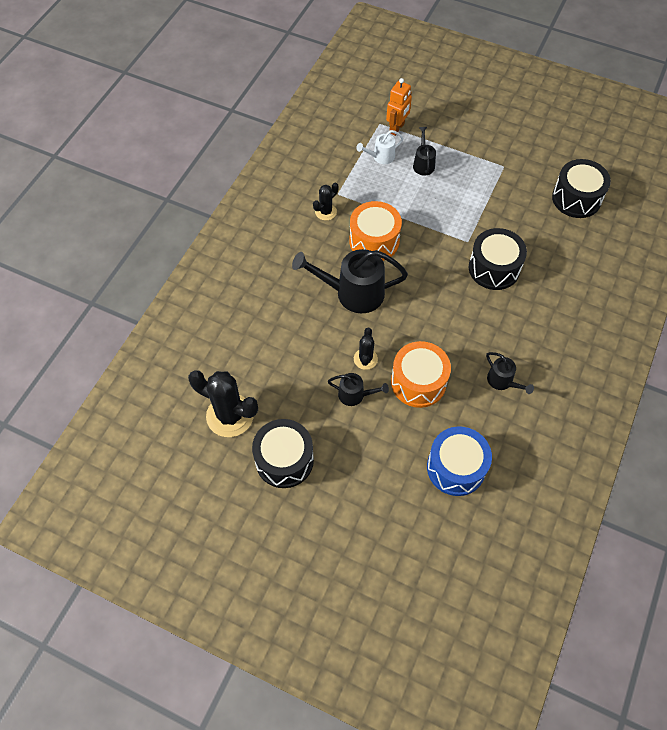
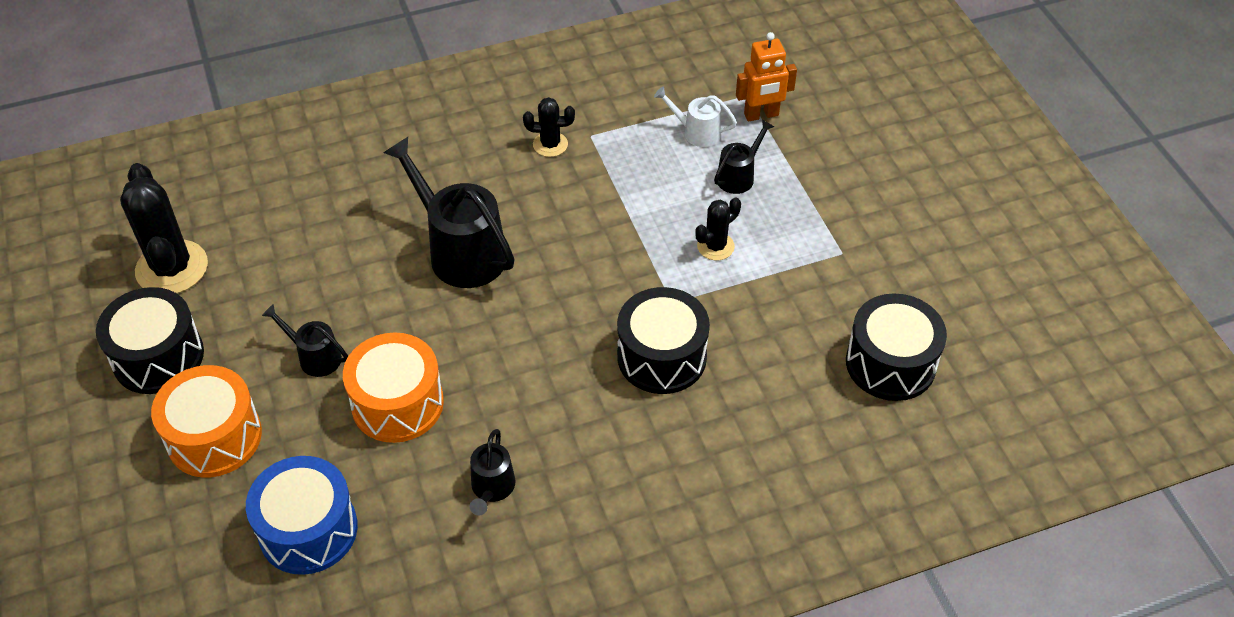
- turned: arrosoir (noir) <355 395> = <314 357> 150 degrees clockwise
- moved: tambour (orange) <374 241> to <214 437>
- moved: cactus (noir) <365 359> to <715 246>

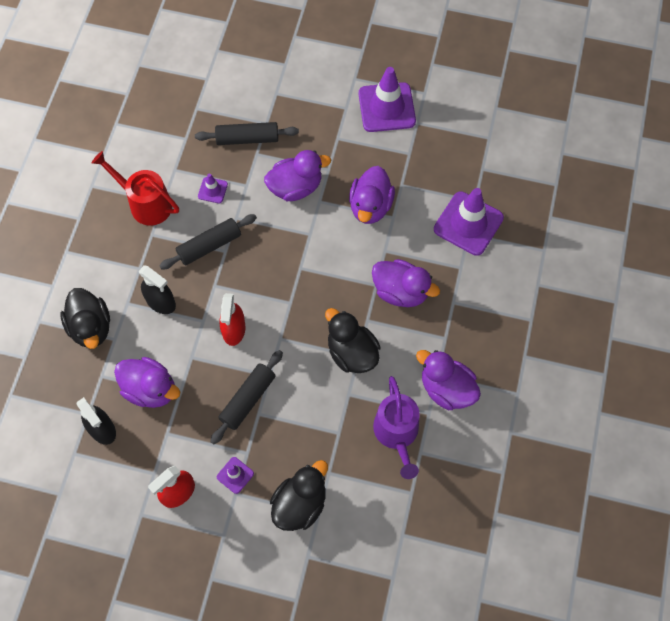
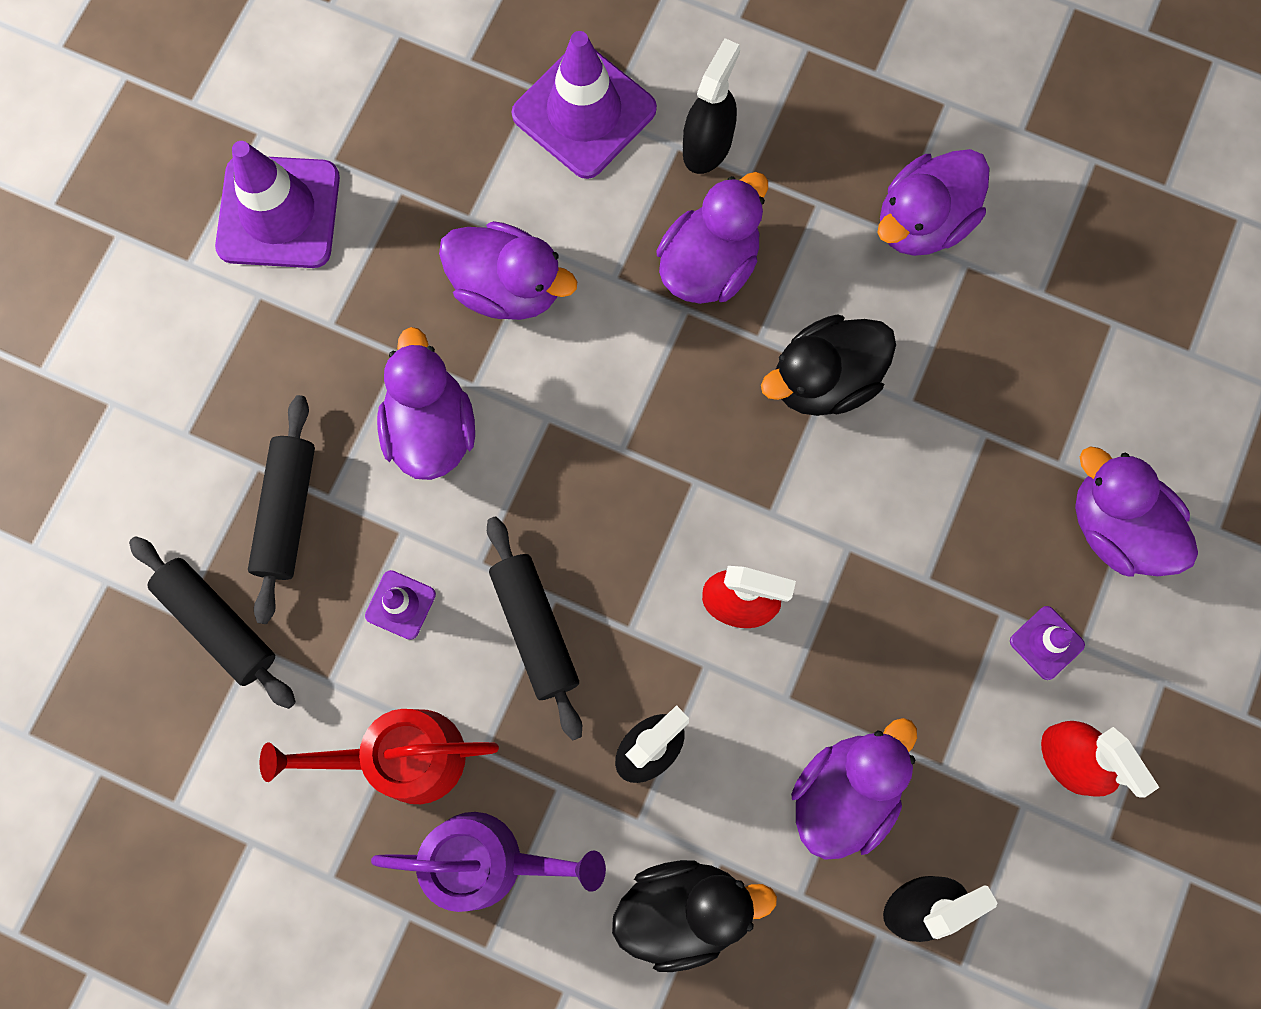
- turned: arrosoir (rouge) <145 203> = <402 757> 45 degrees clockwise
- moved: rouleau à pâtisserie (noir) <248 399> to <218 624>
- recoloured: canard (noir) <300 504> to canard (violet) <1116 527>
- moved: arrosoir (violet) <397 434> to <488 861>
- added: vaporisateur (noir) <707 145>

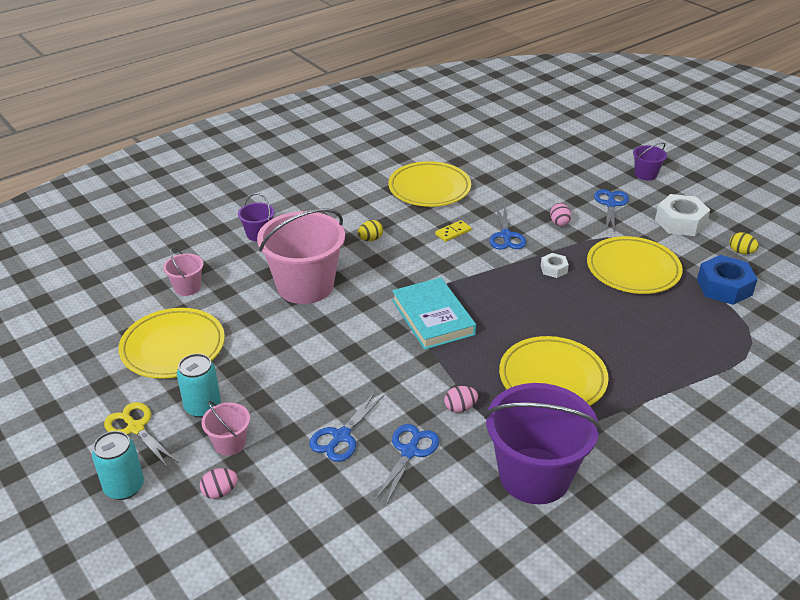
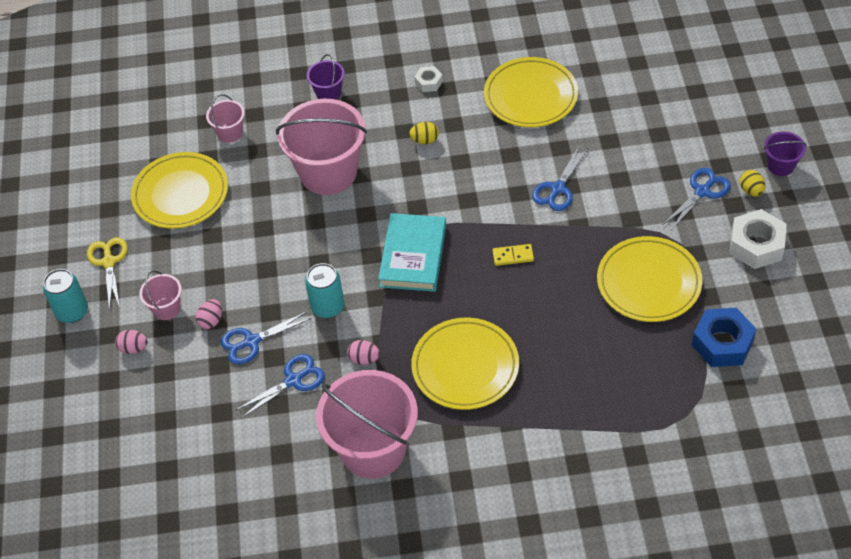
- moved: canette (turquoise) <203 407> to <327 307>
- moved: domino (jaune) <453 232> to <513 256>
- recoloured: seau (violet) <534 475> to seau (rose) <373 449>
- moved: écrou (blanc) <553 269> to <428 82>
- moved: œuf (rose) <559 222> to <211 321>
- moved: œuf (jaune) <741 252> to <751 191>

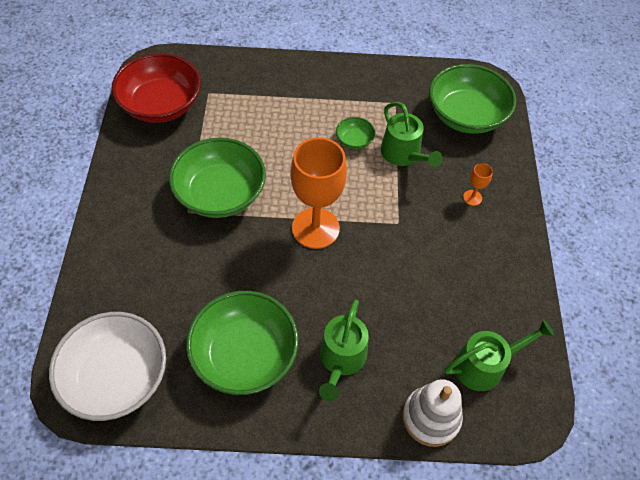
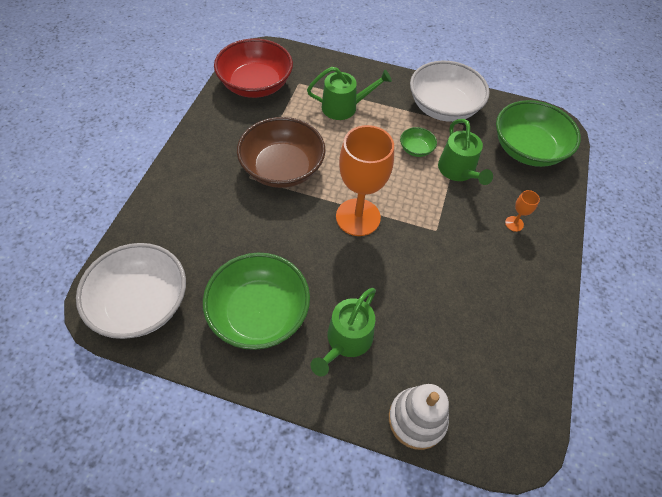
- recoloured: bol (vert) <220 194> to bol (marron) <282 168>
- moved: arrosoir (vert) <484 365> to <344 107>
- added: bol (blanc) <443 107>

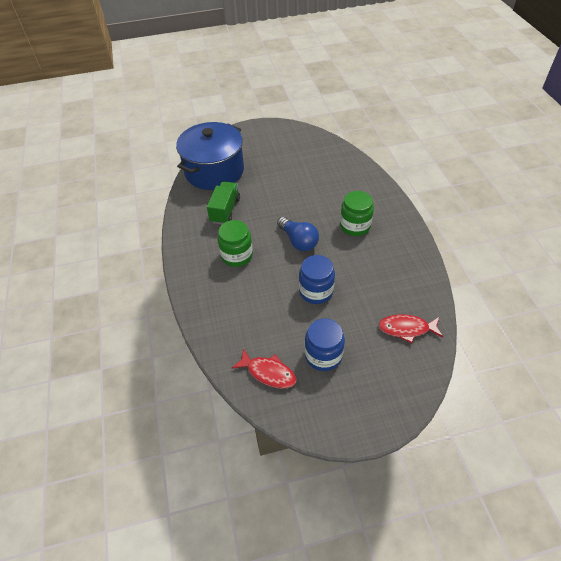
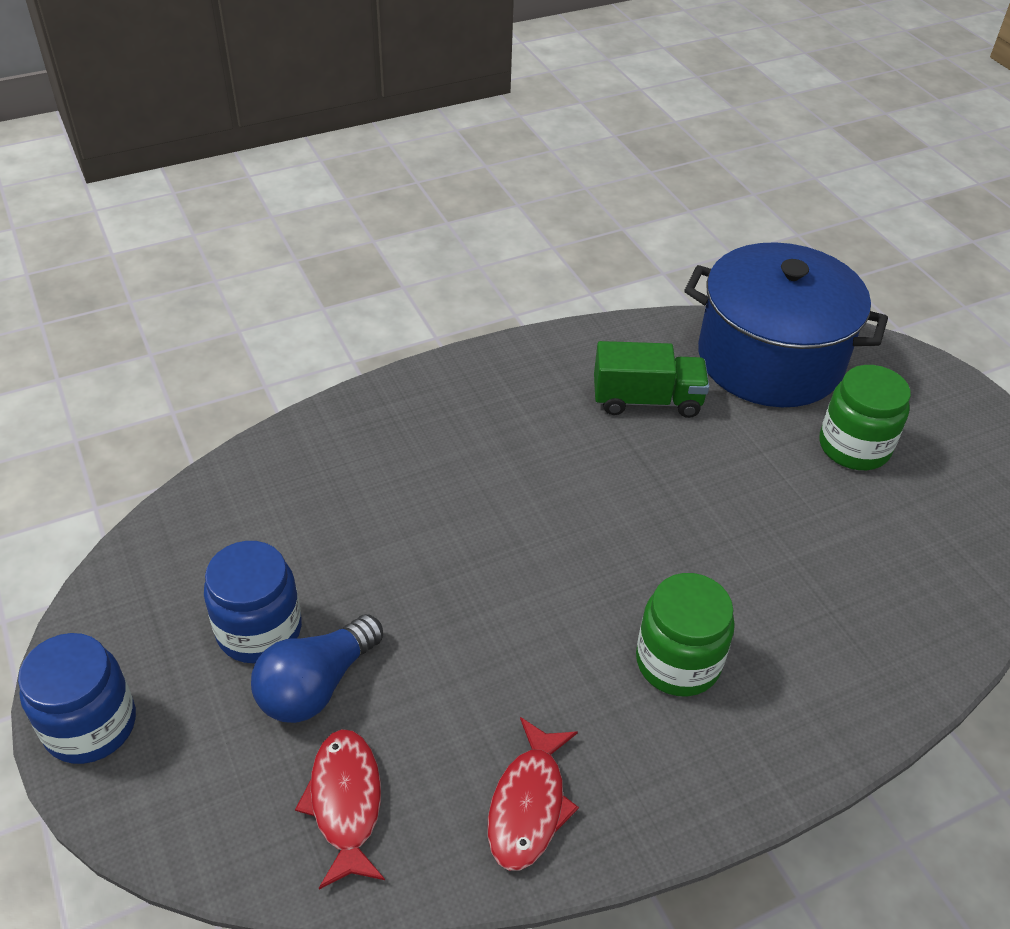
- moved: bocal (vert) <237 255> to <854 447>
- moved: poisson (rouge) <268 373> to <529 805>
- moved: ampoule (bleu) <298 241> to <316 685>
- moved: bocal (bleu) <316 291> to <90 725>

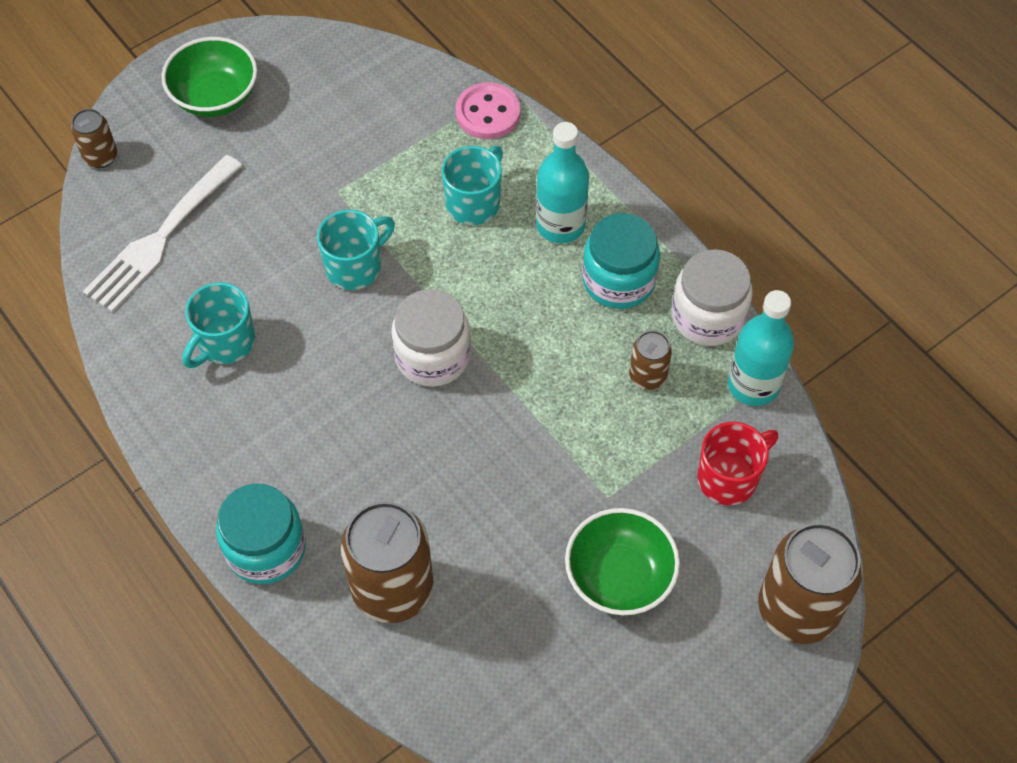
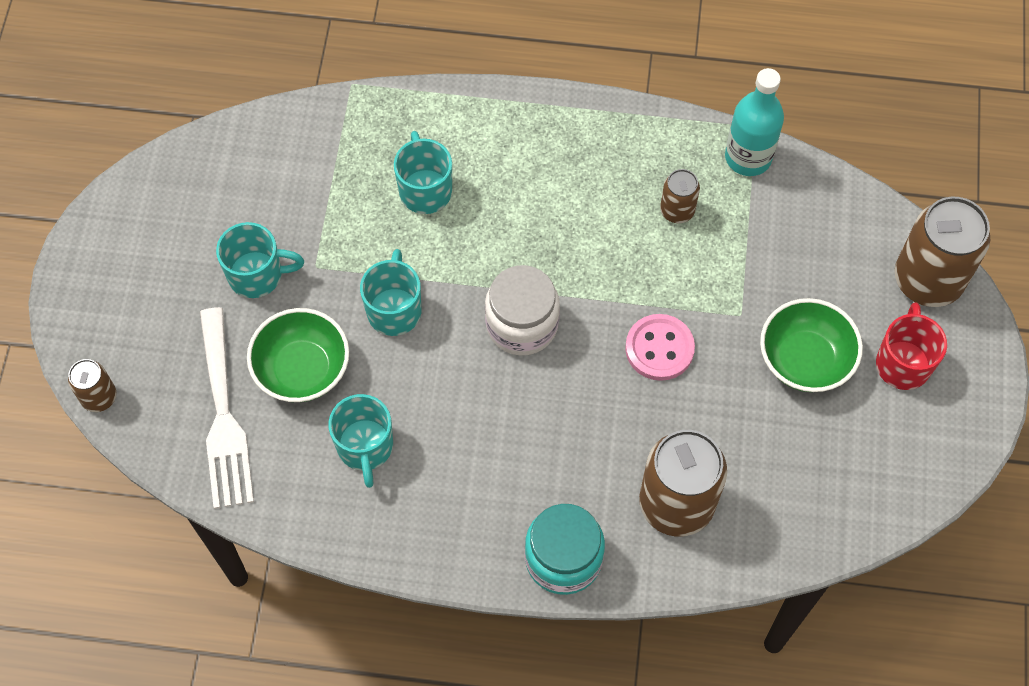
- moved: bol (vert) <215 97> to <302 369>
- moved: bouton (rose) <488 113> to <659 348>
- removed: bouteille (turquoise) <560 225>
- removed: bocal (turquoise) <618 280>
- removed: bocal (blanc) <708 316>
- moved: tasse (rouge) <729 478> to <903 363>
- added: tasse (turquoise) <257 275>

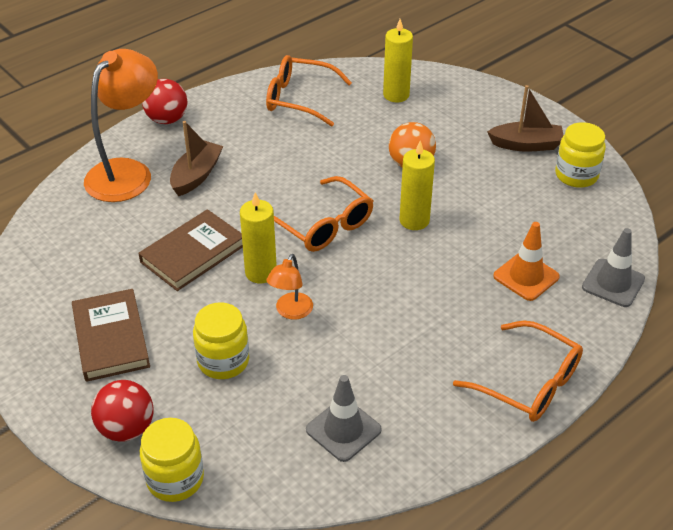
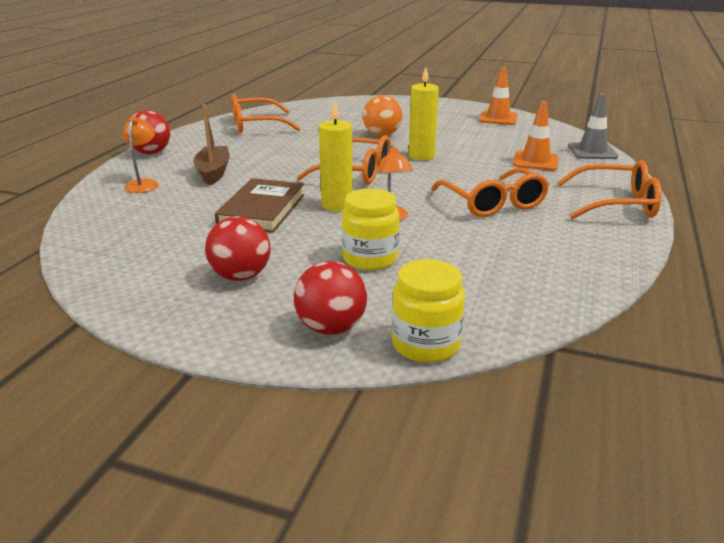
- replaced: livre (marron) <110 338> to balle (rouge) <241 276>
- resized: lampe (orange) <127 172> = <144 183> x0.49
- removed: cône de chantier (gris) <343 430>
- removed: bougie (jaune) <396 95>
- removed: bateau (marron) <526 145>
- replaced: bocal (jaune) <576 175> to cône de chantier (orange) <498 118>
- added: lunettes (orange) <493 203>

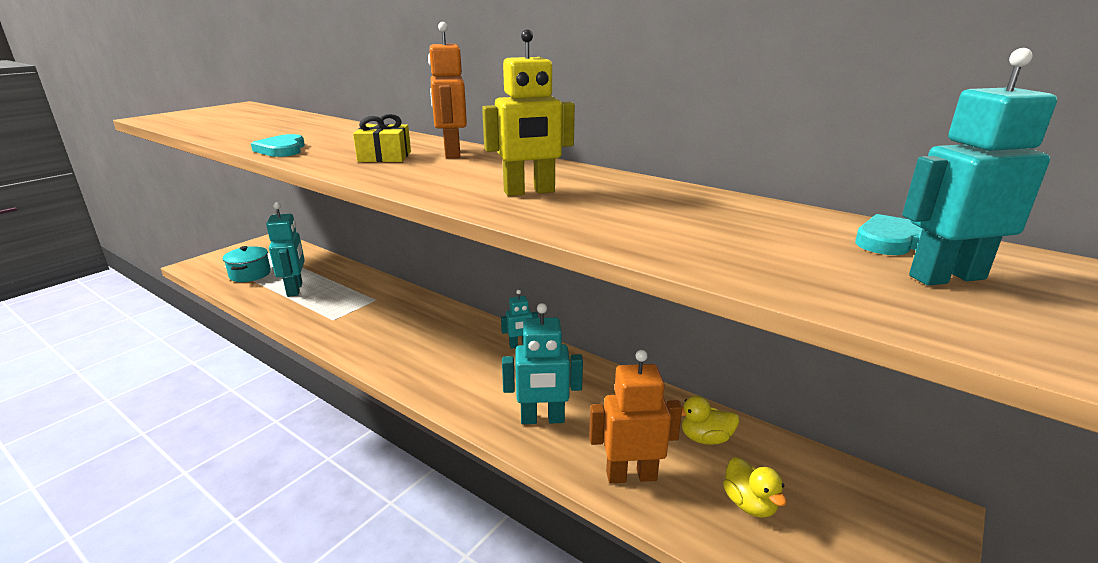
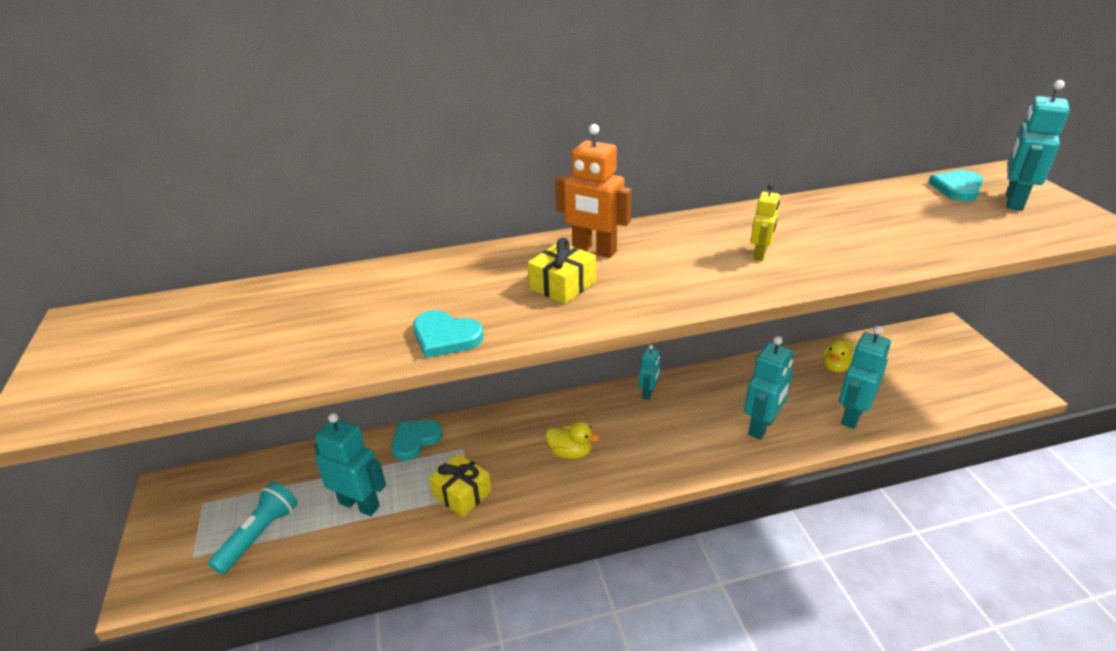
- replaced: marmite (turquoise) <250 274> to lampe de poche (turquoise) <259 535>
- resized: robot (jaune) <529 192> = <760 254> x0.58
- recoloured: robot (orange) <631 475> to robot (turquoise) <852 416>
- moved: canard (jaune) <749 504> to <570 452>
- added: cœur (turquoise) <415 440>
- added: cadeau (jaune) <462 493>

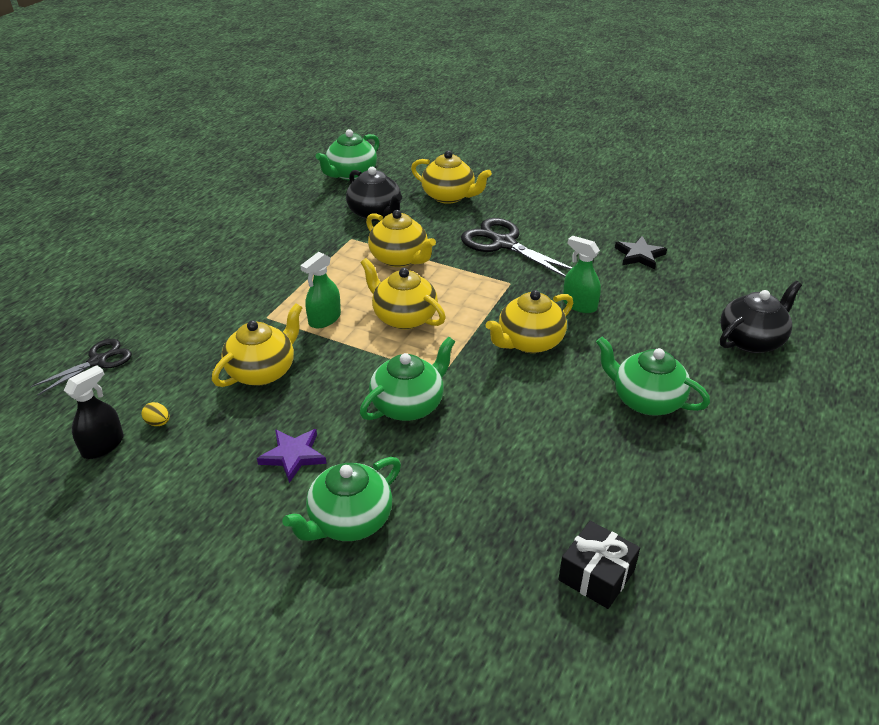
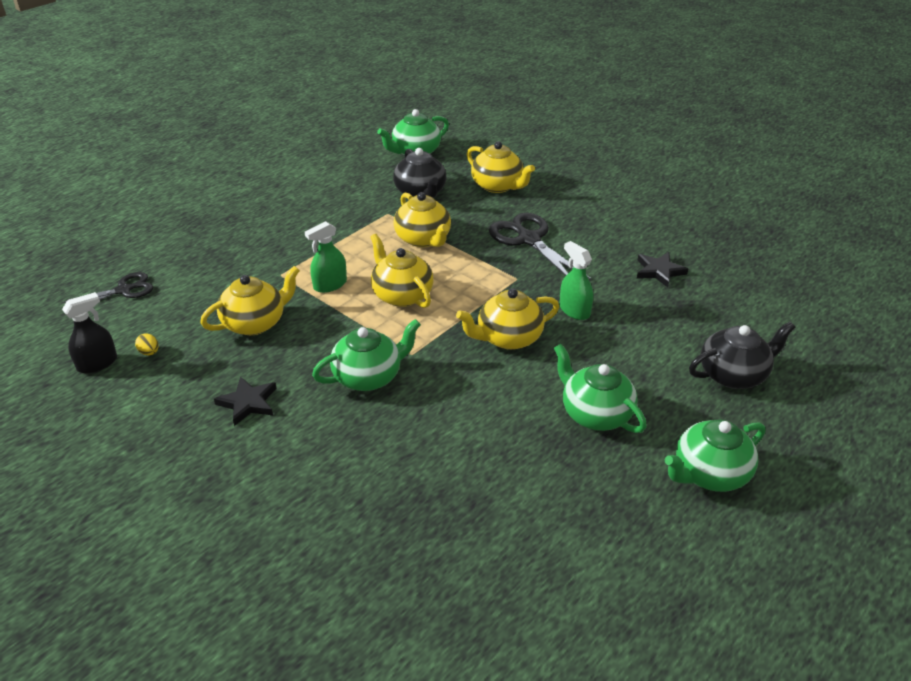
- recoloured: étoile (violet) <293 456> to étoile (noir) <248 403>
- moved: théière (vert) <349 521> to <709 474>
- removed: cadeau (noir) <596 575>

